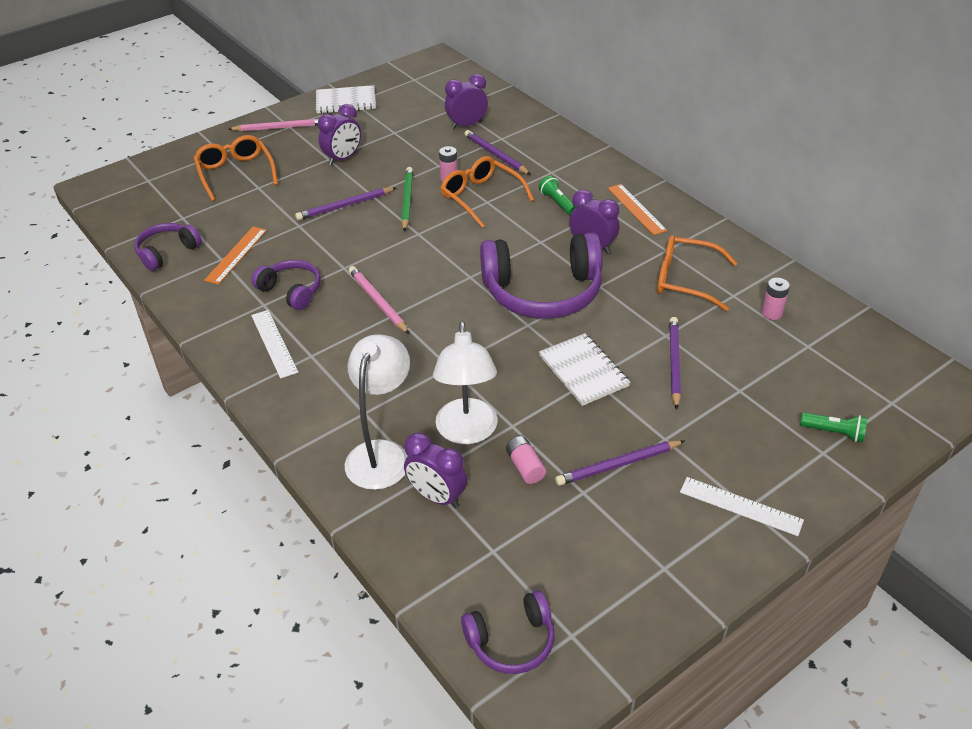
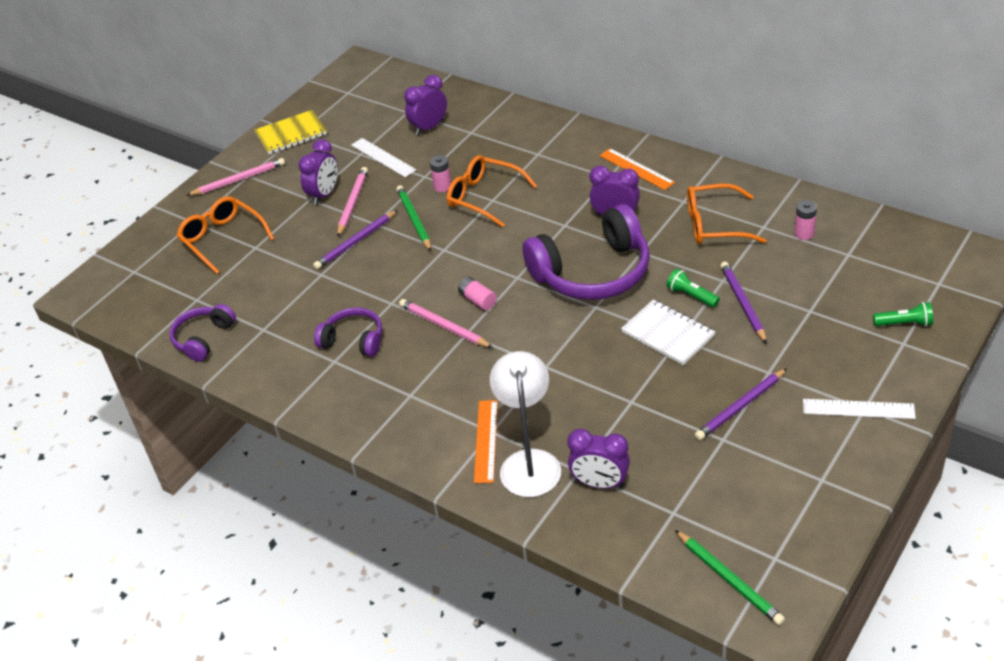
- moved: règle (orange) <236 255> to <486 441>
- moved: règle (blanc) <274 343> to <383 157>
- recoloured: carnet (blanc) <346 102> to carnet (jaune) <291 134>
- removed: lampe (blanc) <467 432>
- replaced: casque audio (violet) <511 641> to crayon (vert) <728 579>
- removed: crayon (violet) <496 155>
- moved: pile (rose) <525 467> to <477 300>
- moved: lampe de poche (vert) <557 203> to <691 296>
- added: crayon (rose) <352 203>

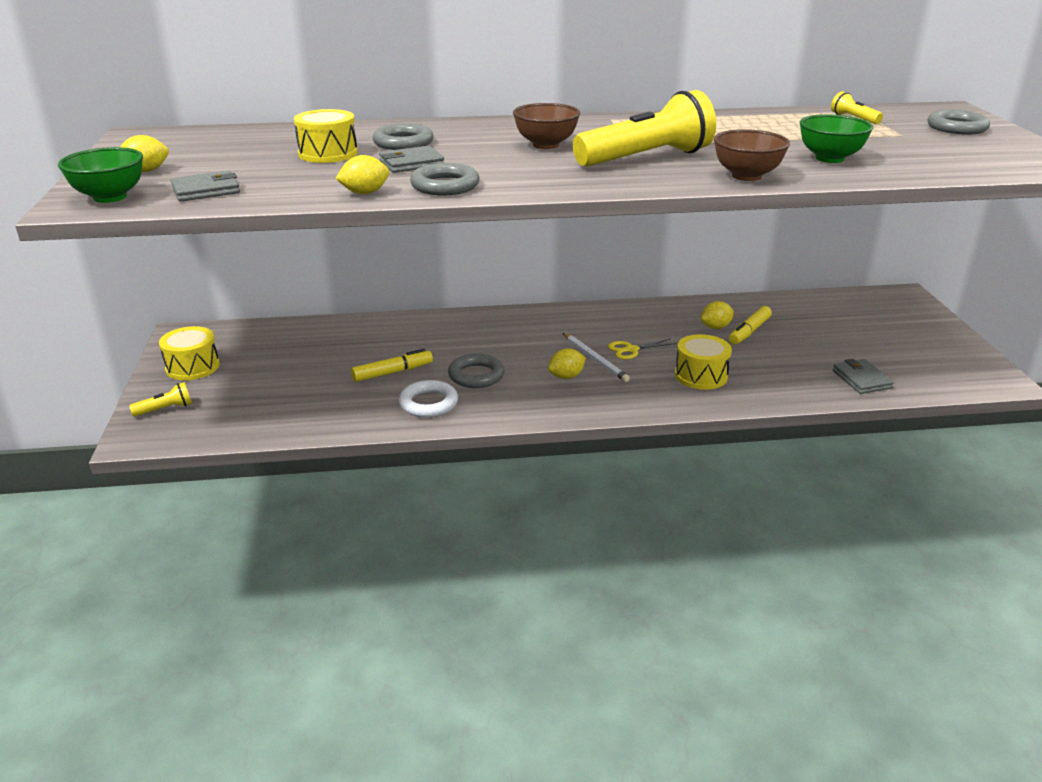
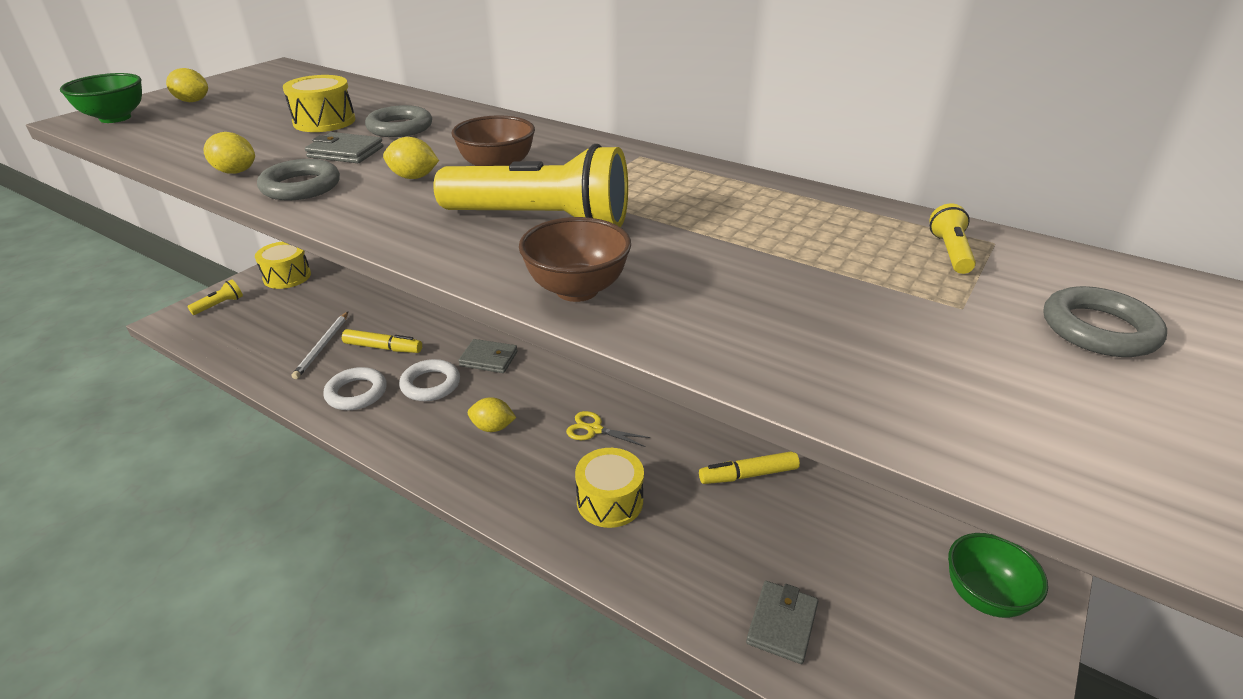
- turned: lampe de poche (jaune) <166 409> = <220 305> 60 degrees counterclockwise
- moved: portefeuille (gris) <206 190> to <489 359>
- recoloured: anneau (gris) <476 375> to anneau (blanc) <430 384>
- moved: crayon (blanc) <595 359> to <322 346>
- moved: citron (jaune) <715 327> to <414 177>
- moved: bol (vert) <829 158> to <983 596>

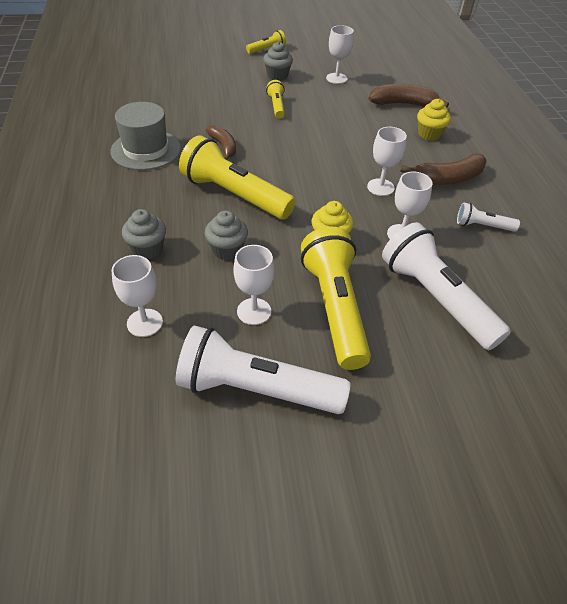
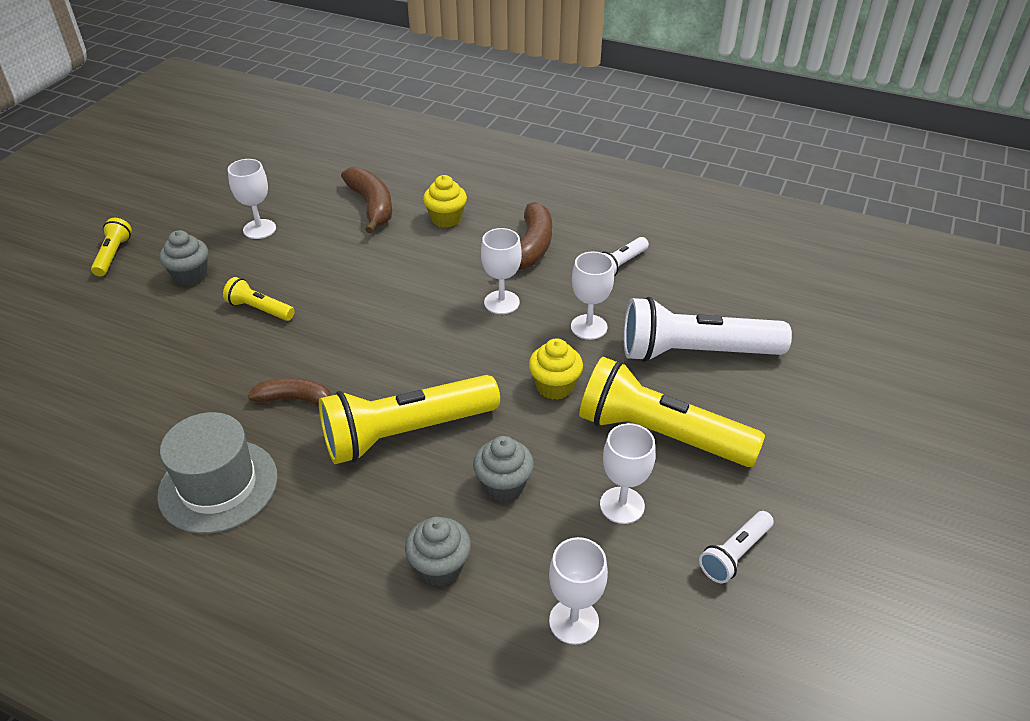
- resized: lampe de poche (blanc) <256 389> = <735 554> x0.47
- turned: banane (marron) <403 104> = <372 206> 120 degrees clockwise

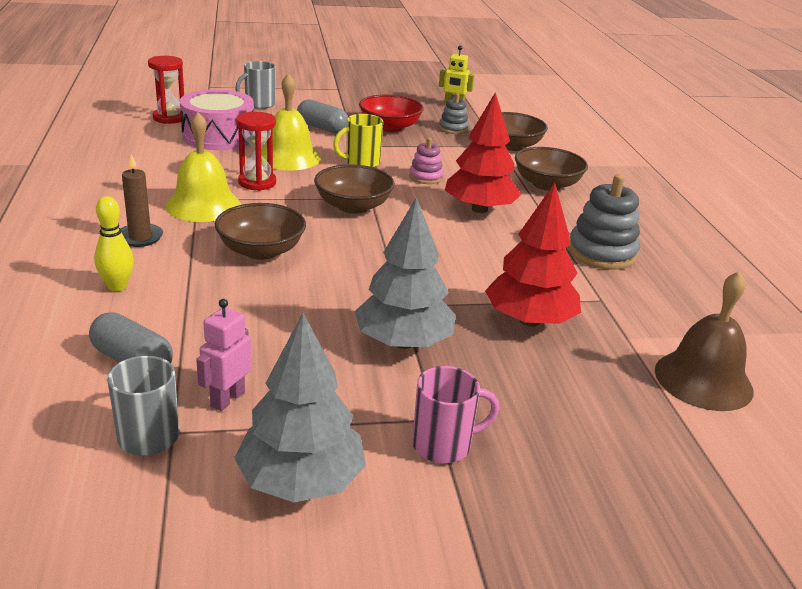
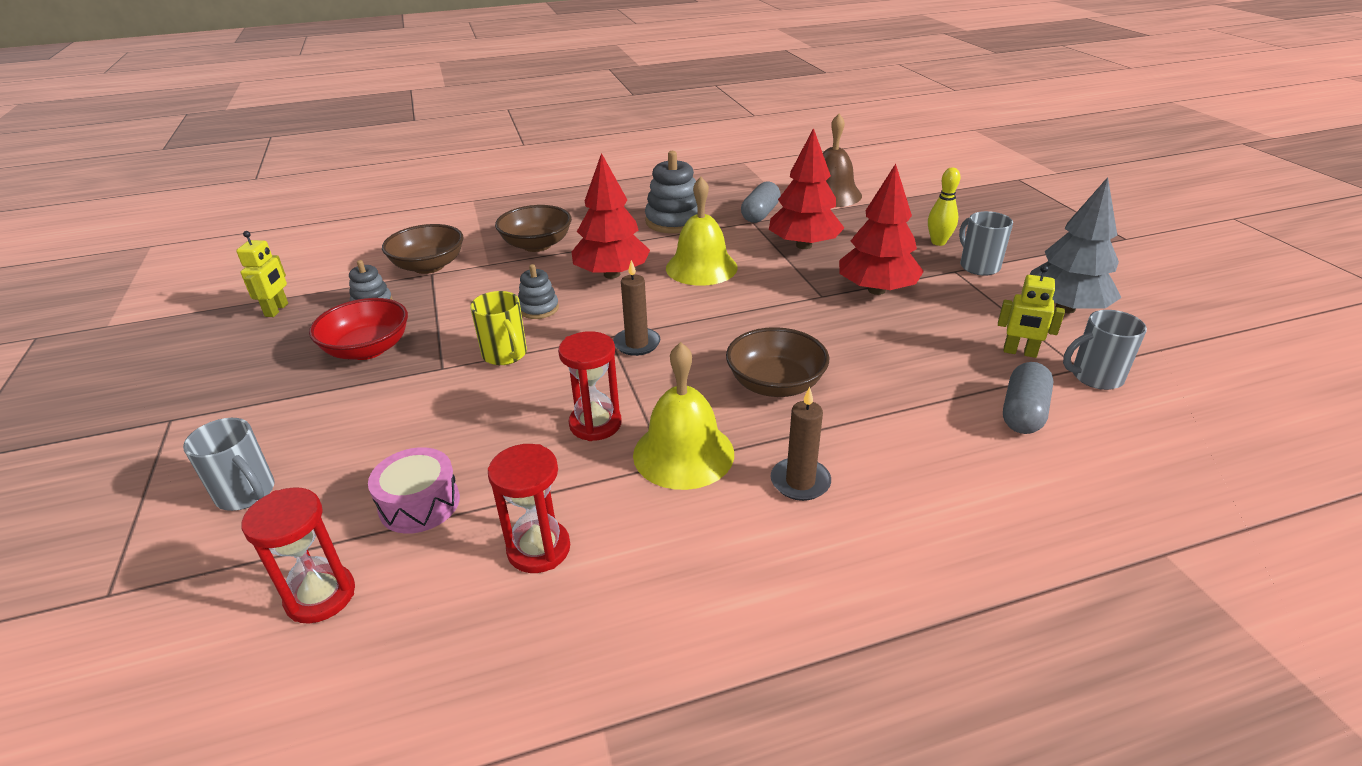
- moved: quille (jaune) <117 286> to <938 242>
- resized: tambour (rose) <218 136> = <419 504> x0.63
- recoloured: robot (rose) <227 399> to robot (jaune) <1019 352>
- moved: cloche (jaune) <288 157> to <701 267>
- moved: gélule (gris) <322 128> to <760 214>
- replaced: bol (marron) <353 206> to bougie (marron) <637 344>
- recoloured: arbre (gris) <403 342> to arbre (rouge) <877 290>
- recoloured: jouet à empiler (rose) <425 177> to jouet à empiler (gris) <538 309>
- recoloured: tasse (rose) <443 445> to tasse (gris) <978 266>
- added: sablier (rouge) <539 549>

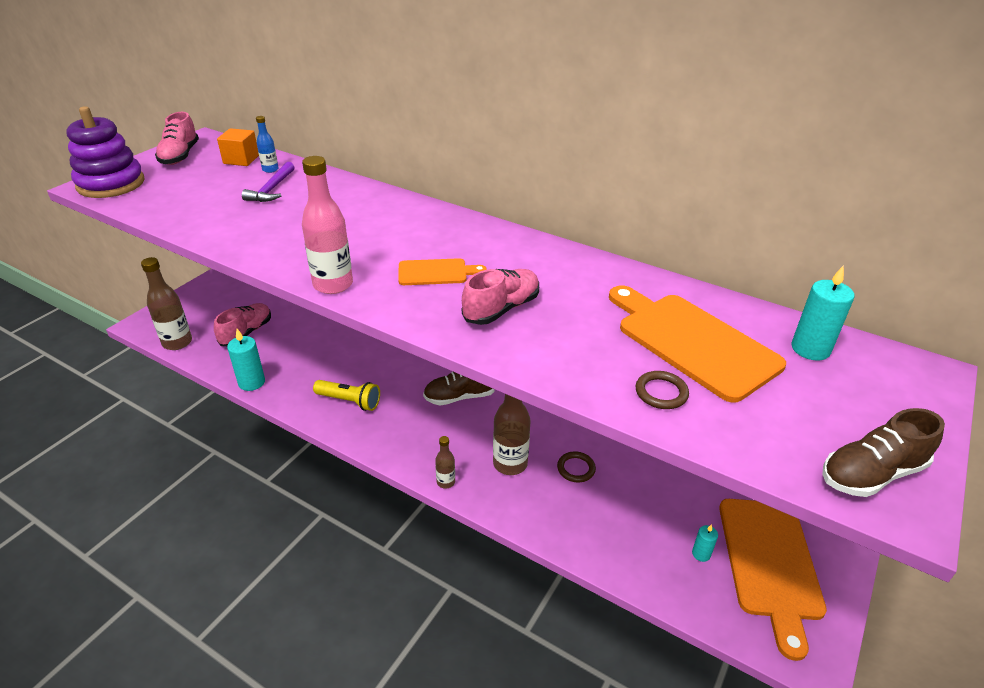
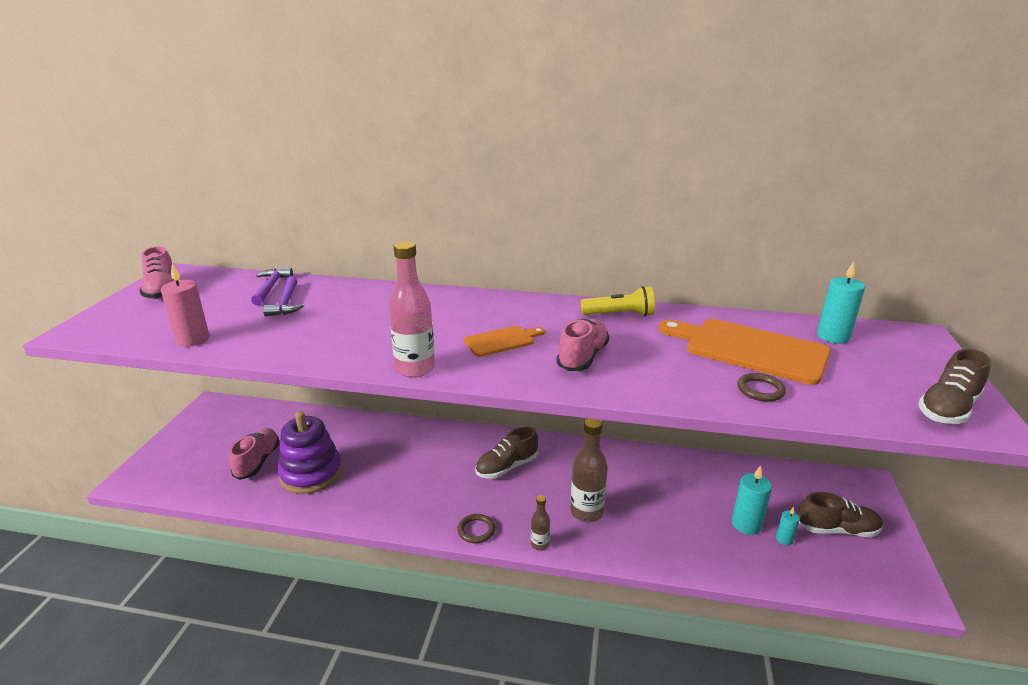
- moved: jouet à empiler (violet) <111 184> to <311 473>
- removed: bouteille (marron) <177 342>
- removed: cube (orange) <241 159>
- moved: bougie (turquoise) <251 382> to <746 524>
- replaced: bouteille (bleu) <270 169> to marteau (violet) <271 287>
- moved: lampe de poche (jaune) <349 401> to <619 315>
- moved: anneau (marron) <576 468> to <476 530>
- replaced: planche à découper (orange) <770 563> to chaussure (marron) <837 530>
- added: bougie (rose) <193 339>

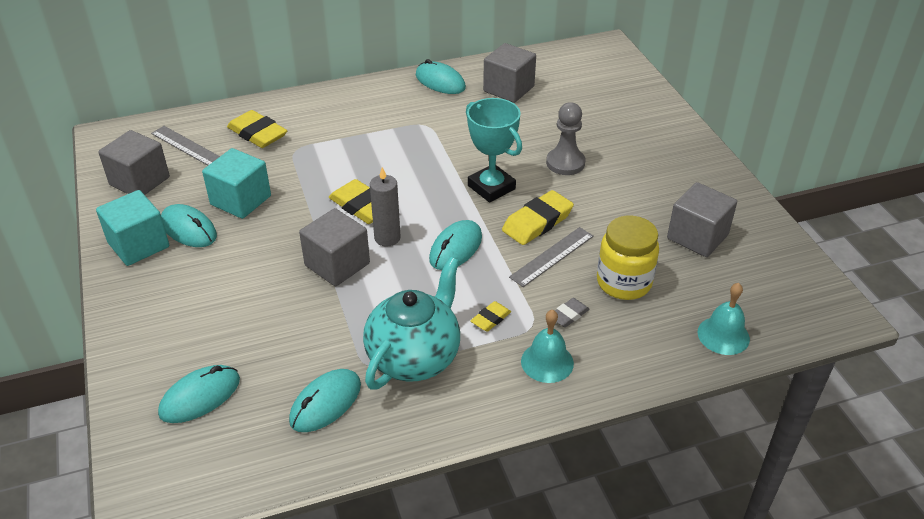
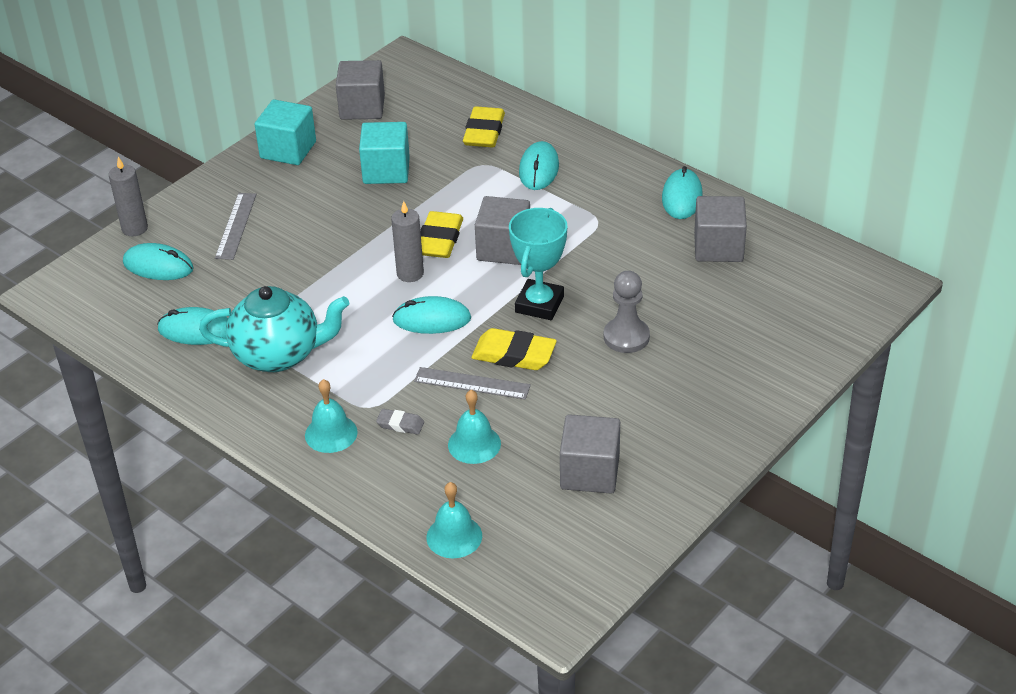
- moved: règle (gris) <187 146> to <236 226>
- moved: souris (turquoise) <189 229> to <539 169>
- moved: cube (gris) <337 264> to <503 248>
- removed: gomme (jaune) <490 319>
- replaced: bocal (jaune) <623 283> to cloche (turquoise) <474 444>
- added: bougie (gris) <134 228>

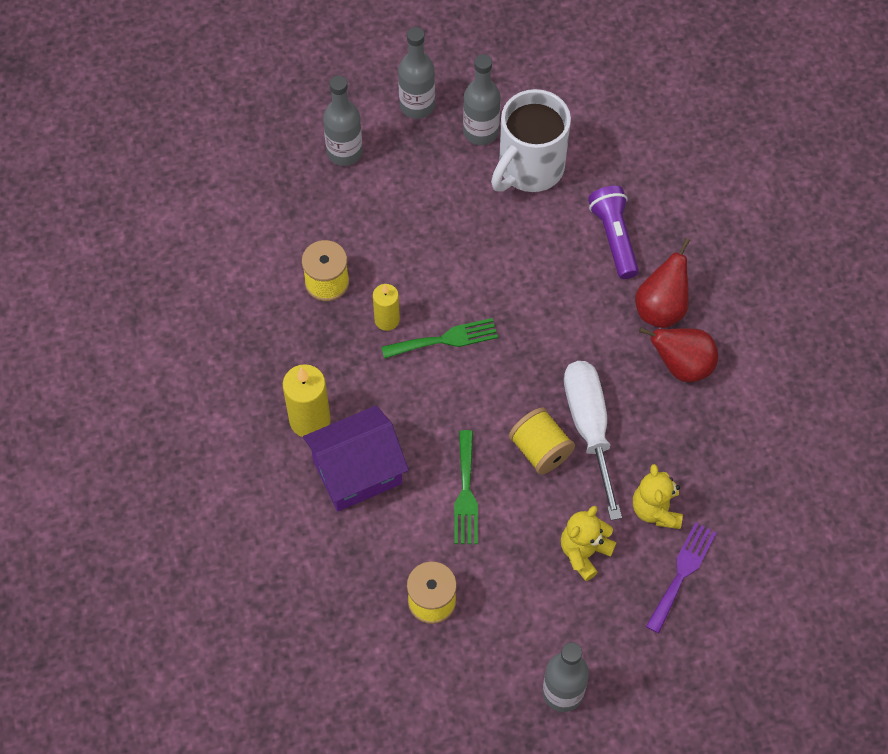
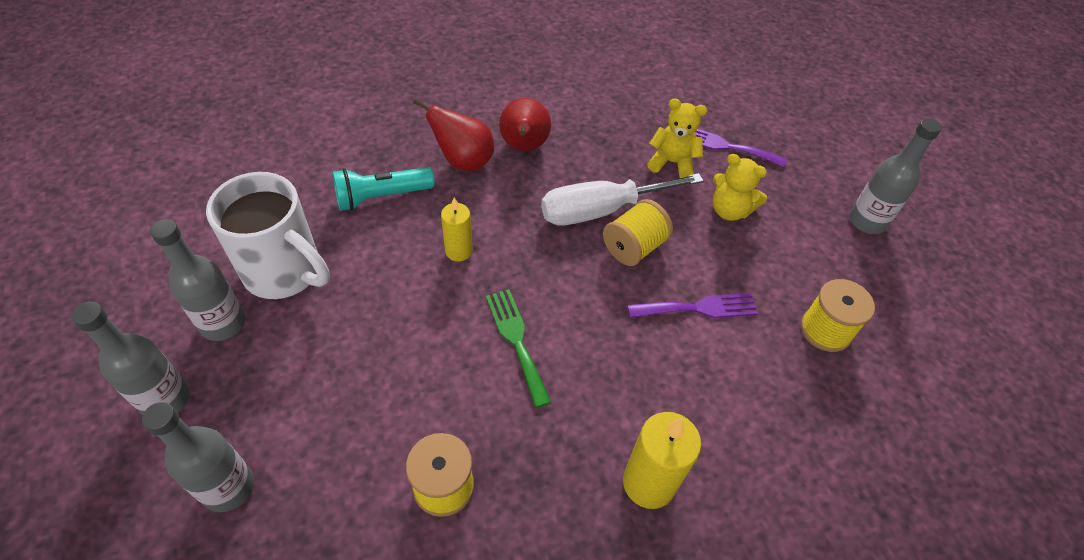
- removed: maison (violet) <357 472>
- moved: bougie (jaune) <387 320> to <458 251>
- recoloured: fourchette (vert) <465 493> to fourchette (violet) <698 308>
- recoloured: lampe de poche (violet) <614 237> to lampe de poche (turquoise) <381 197>
- turned: ours en peluche (jaune) <656 510> = <672 163> 150 degrees counterclockwise

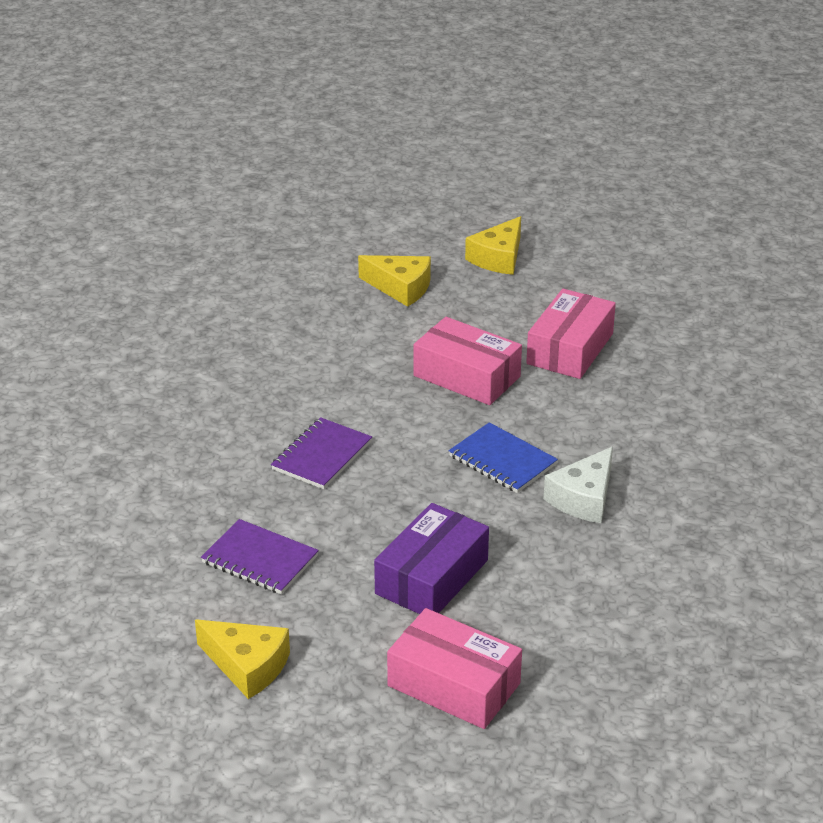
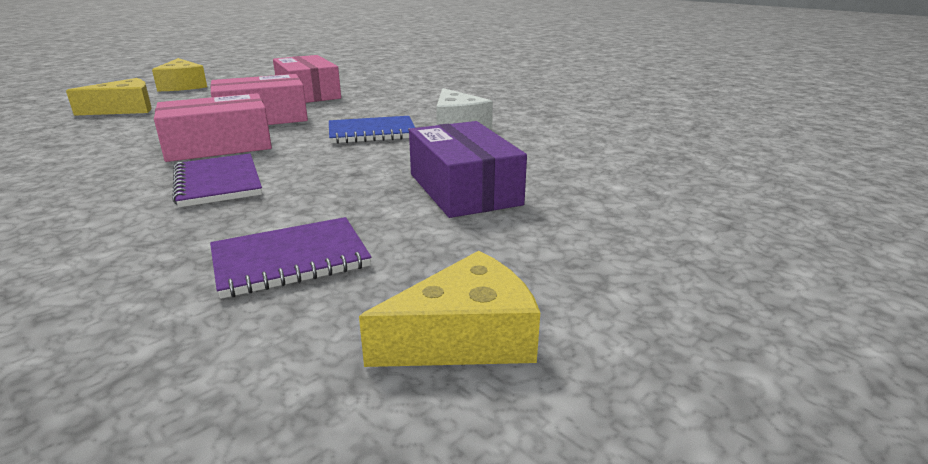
- moved: boîte (rose) <454 684> to <218 146>

